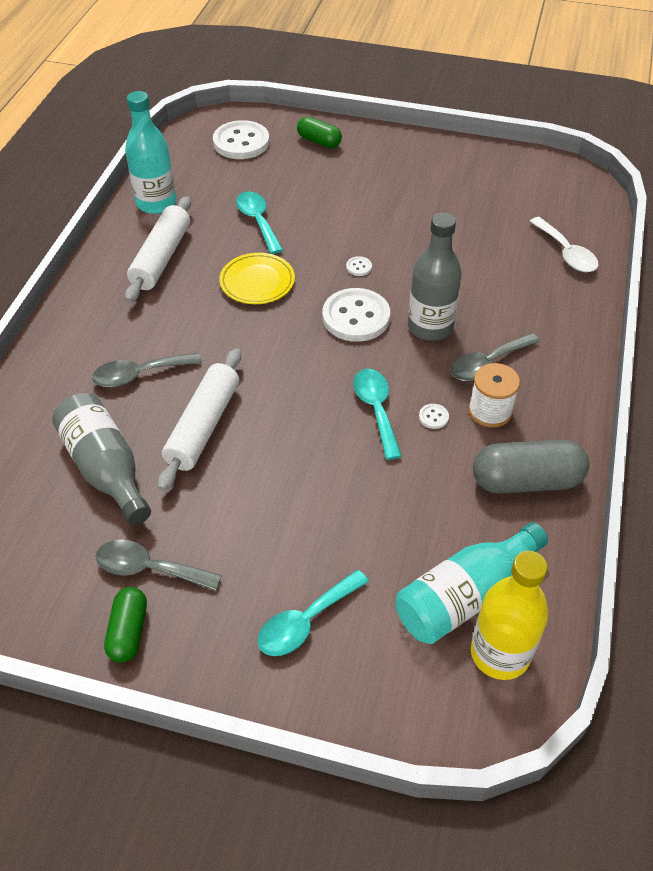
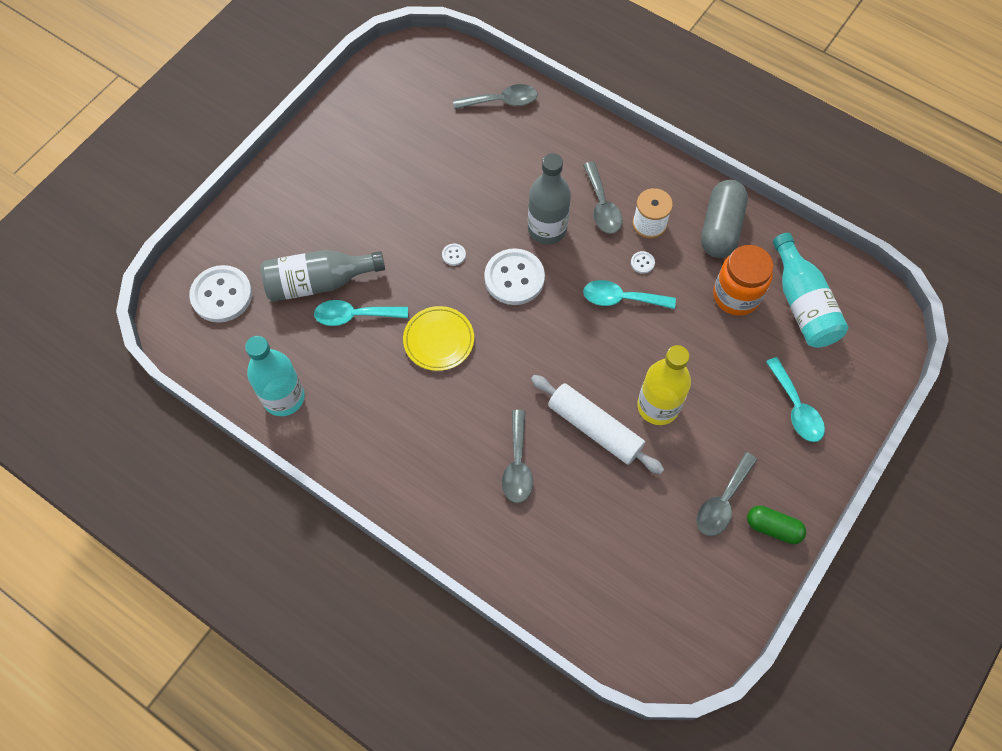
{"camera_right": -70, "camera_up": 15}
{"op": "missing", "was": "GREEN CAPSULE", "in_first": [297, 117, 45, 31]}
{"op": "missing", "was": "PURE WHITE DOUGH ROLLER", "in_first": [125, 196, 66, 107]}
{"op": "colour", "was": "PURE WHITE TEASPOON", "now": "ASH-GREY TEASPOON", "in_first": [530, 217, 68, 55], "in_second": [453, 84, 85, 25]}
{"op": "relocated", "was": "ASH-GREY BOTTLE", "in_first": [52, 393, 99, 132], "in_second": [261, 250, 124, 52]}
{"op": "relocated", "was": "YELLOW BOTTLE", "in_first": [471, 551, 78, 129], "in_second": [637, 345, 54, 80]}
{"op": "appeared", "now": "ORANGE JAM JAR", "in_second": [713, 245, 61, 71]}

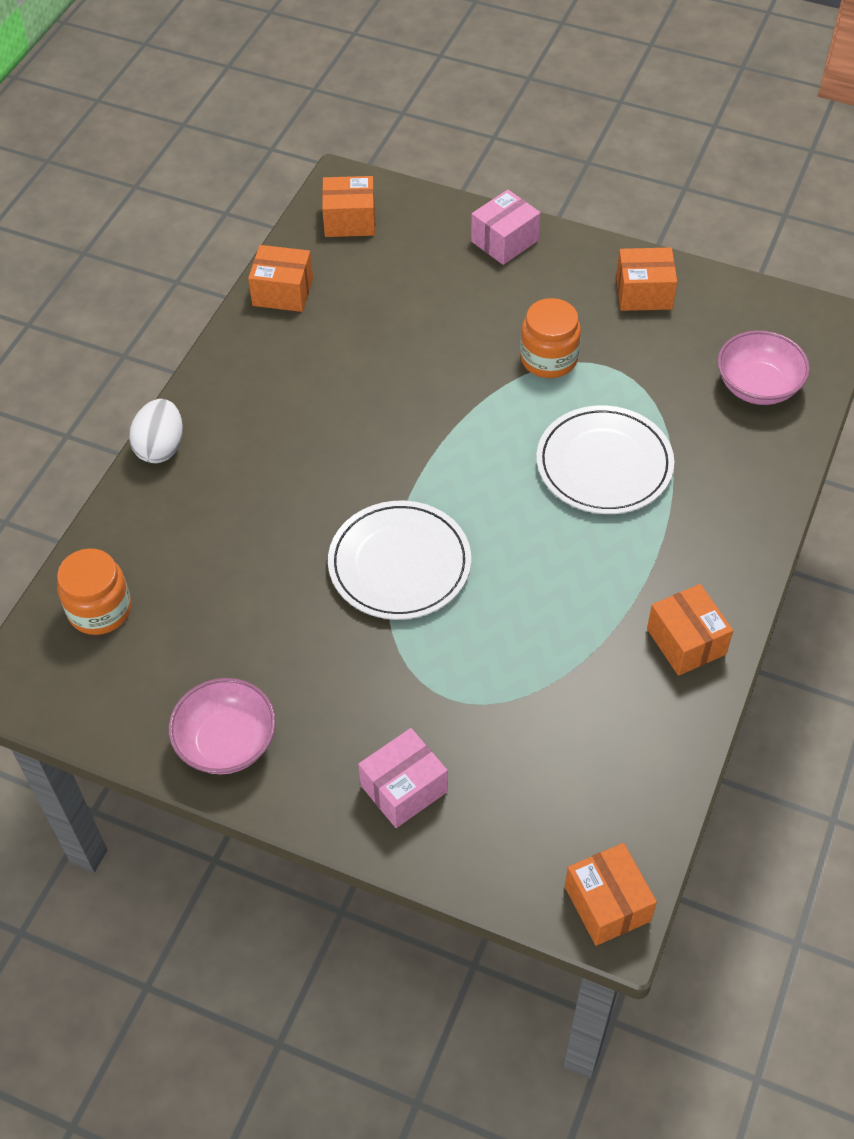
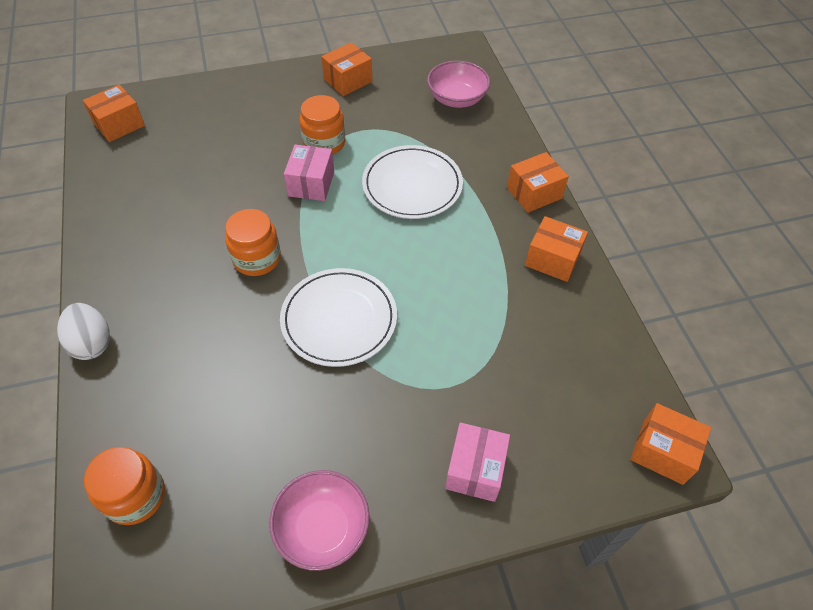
{"camera_right": -40, "camera_up": 0}
{"op": "relocated", "was": "PINK PARCEL", "in_first": [471, 189, 70, 76], "in_second": [284, 145, 50, 56]}
{"op": "relocated", "was": "ORANGE PARCEL", "in_first": [248, 245, 65, 67], "in_second": [507, 152, 62, 61]}
{"op": "appeared", "now": "ORANGE JAM JAR", "in_second": [225, 209, 56, 67]}

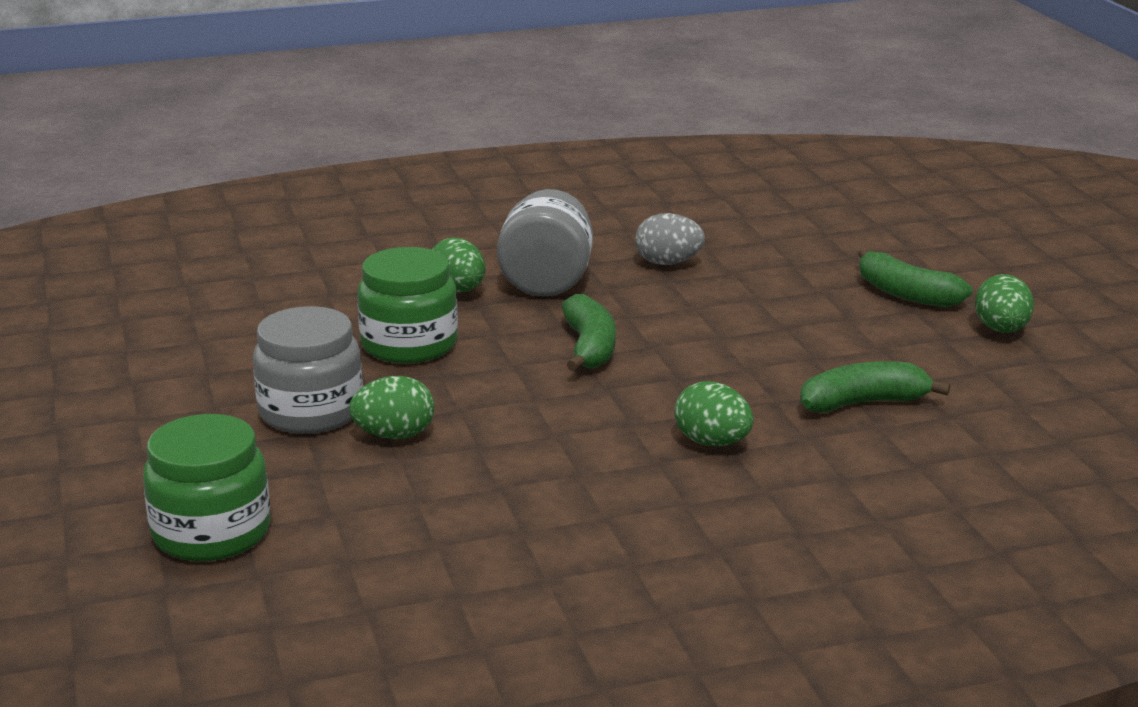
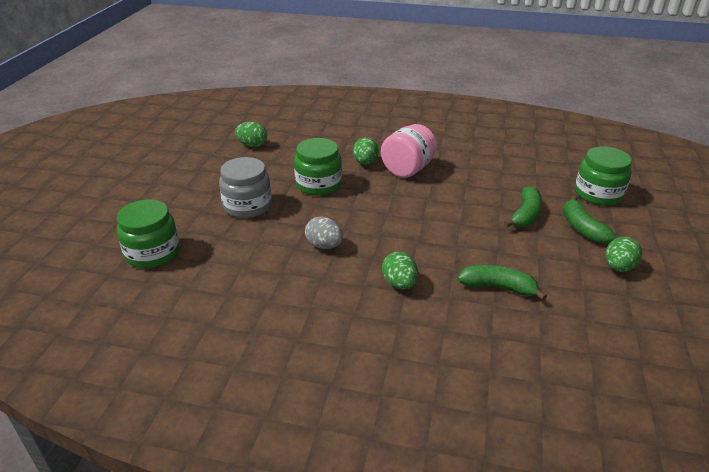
{"camera_right": 30, "camera_up": 10}
{"op": "colour", "was": "ASH-GREY JAM JAR", "now": "PINK JAM JAR", "in_first": [497, 189, 96, 107], "in_second": [381, 124, 56, 54]}
{"op": "relocated", "was": "ASH-GREY EGG", "in_first": [635, 213, 70, 52], "in_second": [305, 217, 38, 32]}
{"op": "relocated", "was": "GREEN TOY BANANA", "in_first": [562, 294, 54, 77], "in_second": [504, 186, 38, 42]}
{"op": "relocated", "was": "GREEN EGG", "in_first": [349, 376, 85, 63], "in_second": [235, 122, 32, 25]}
{"op": "appeared", "now": "GREEN JAM JAR", "in_second": [575, 146, 57, 60]}

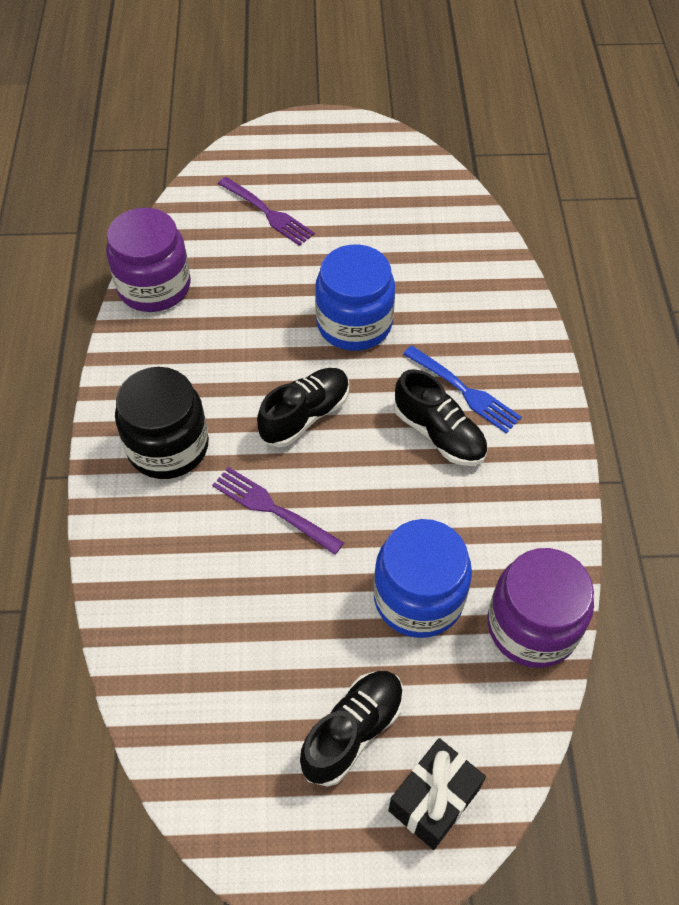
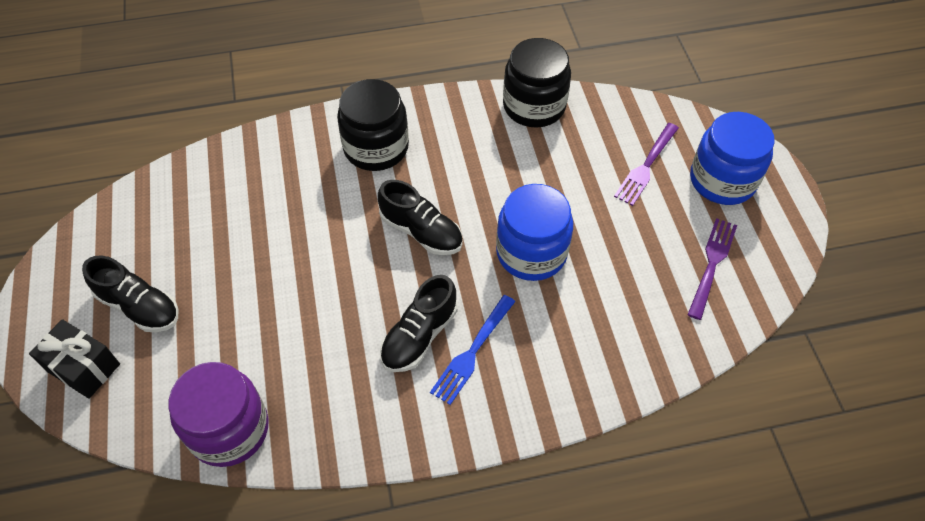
{"camera_right": 80, "camera_up": 0}
{"op": "colour", "was": "ROYAL PURPLE JAM JAR", "now": "EBONY JAM JAR", "in_first": [106, 208, 85, 104], "in_second": [503, 38, 68, 90]}
{"op": "relocated", "was": "ROYAL PURPLE DINNER FORK", "in_first": [212, 467, 132, 88], "in_second": [687, 218, 50, 102]}
{"op": "relocated", "was": "BLUE JAM JAR", "in_first": [373, 519, 99, 119], "in_second": [690, 112, 85, 93]}

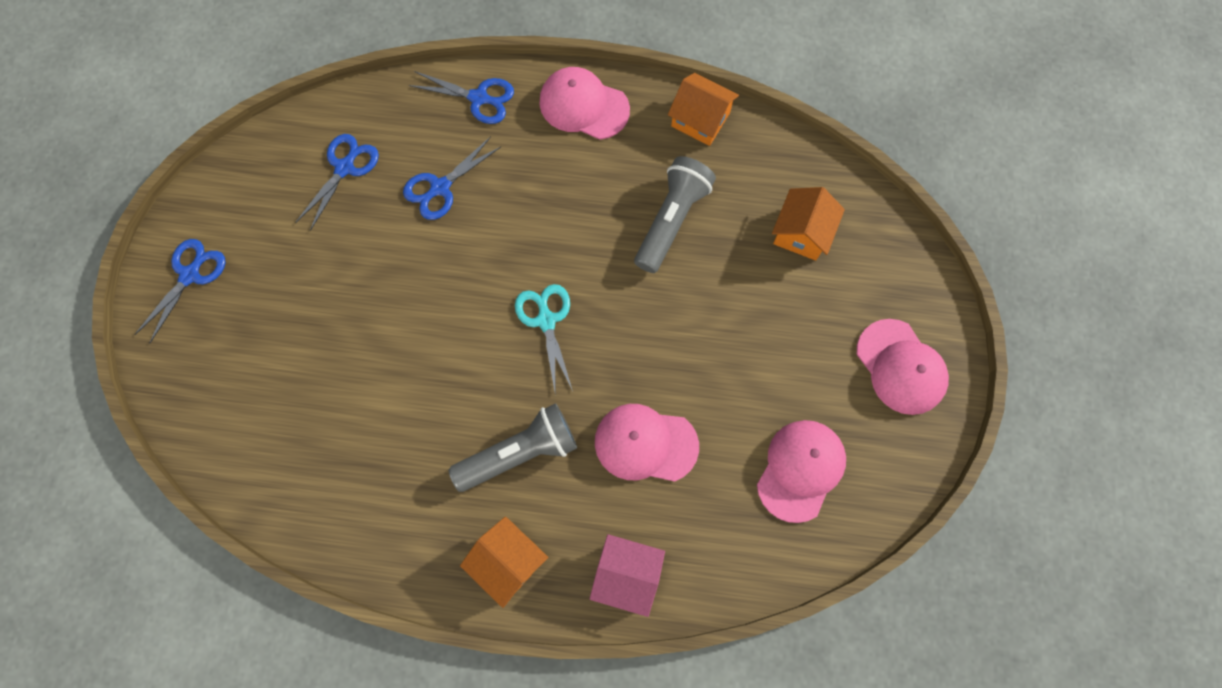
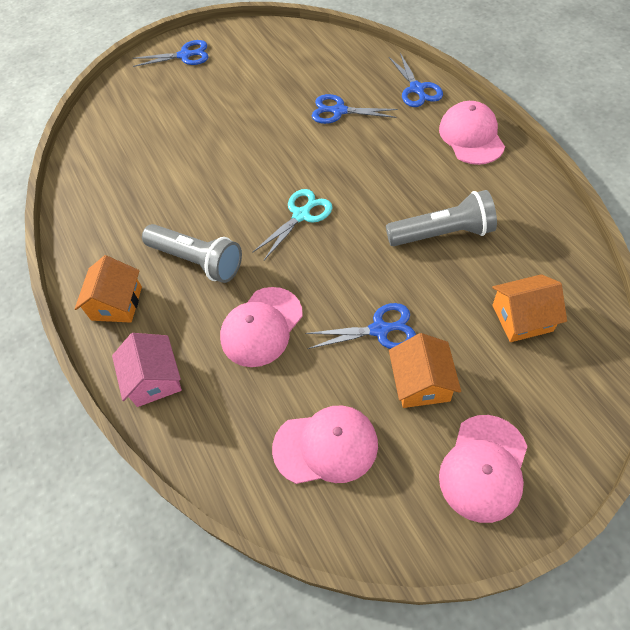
{"camera_right": 60, "camera_up": -15}
{"op": "relocated", "was": "ORANGE TOY HOUSE", "in_first": [668, 73, 71, 73], "in_second": [389, 333, 72, 75]}
{"op": "relocated", "was": "BLUE SCISSORS", "in_first": [295, 134, 84, 97], "in_second": [305, 303, 111, 46]}
{"op": "spun", "was": "PINK CAP", "in_first": [595, 404, 104, 78], "in_second": [220, 287, 83, 80], "clockwise": -120}

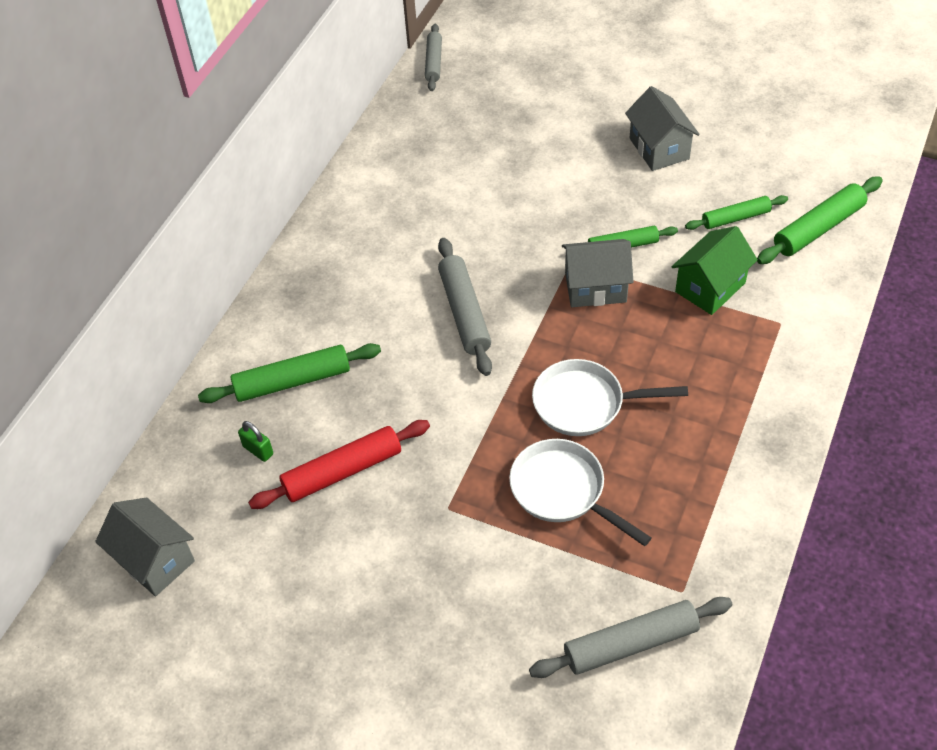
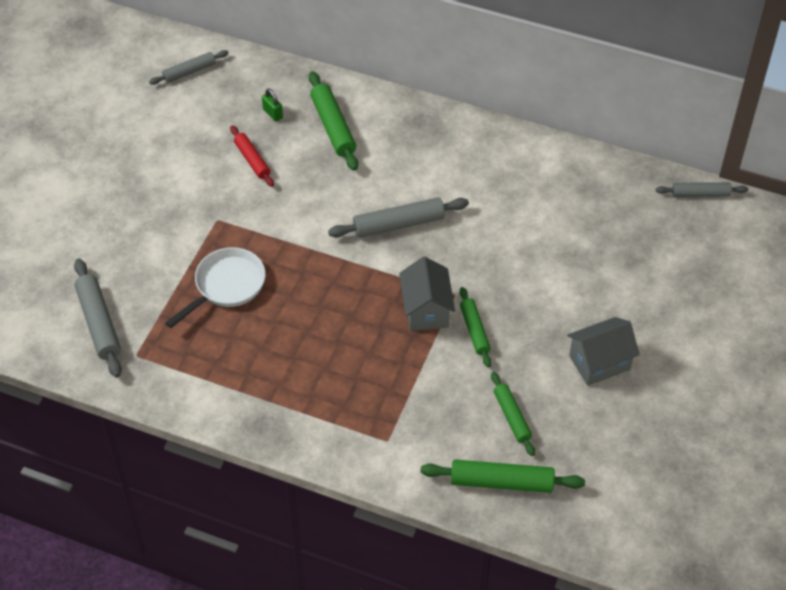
{"camera_right": 85, "camera_up": 0}
{"op": "spun", "was": "GREEN DOUGH ROLLER", "in_first": [757, 177, 126, 87], "in_second": [420, 459, 165, 34], "clockwise": -45}
{"op": "missing", "was": "GREEN TOY HOUSE", "in_first": [672, 226, 86, 89]}
{"op": "missing", "was": "PURE WHITE SKILLET", "in_first": [532, 359, 156, 77]}
{"op": "size", "was": "CRIMSON DOUGH ROLLER", "in_first": [248, 420, 182, 89], "in_second": [230, 125, 44, 62], "ratio": 0.65}
{"op": "spun", "was": "GREEN SMALL LOCK", "in_first": [238, 421, 35, 41], "in_second": [262, 88, 21, 34], "clockwise": -75}
{"op": "exchanged", "was": "ASH-GREY TOY HOUSE", "now": "ASH-GREY DOUGH ROLLER", "in_first": [95, 497, 100, 99], "in_second": [149, 50, 79, 35]}

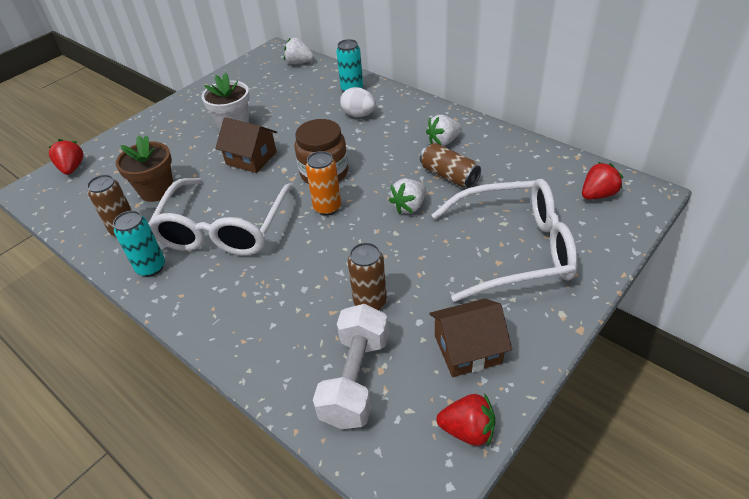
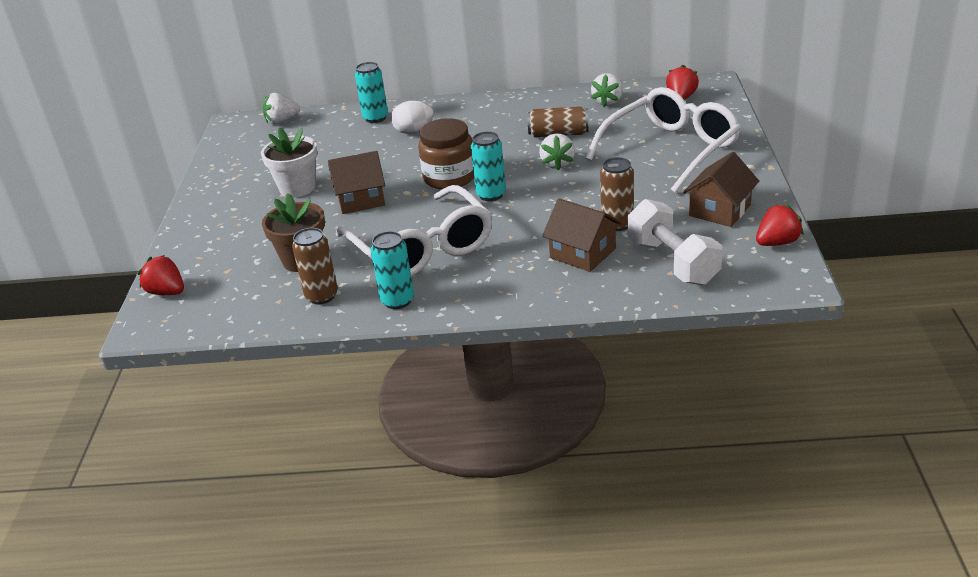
{"camera_right": -40, "camera_up": -10}
{"op": "relocated", "was": "PURE WHITE TOY STRAWBERRY", "in_first": [426, 115, 36, 31], "in_second": [591, 73, 32, 34]}
{"op": "colour", "was": "ORANGE TIN", "now": "AQUA TIN", "in_first": [306, 151, 35, 64], "in_second": [471, 131, 35, 70]}
{"op": "appeared", "now": "BROWN TOY HOUSE", "in_second": [542, 198, 80, 74]}

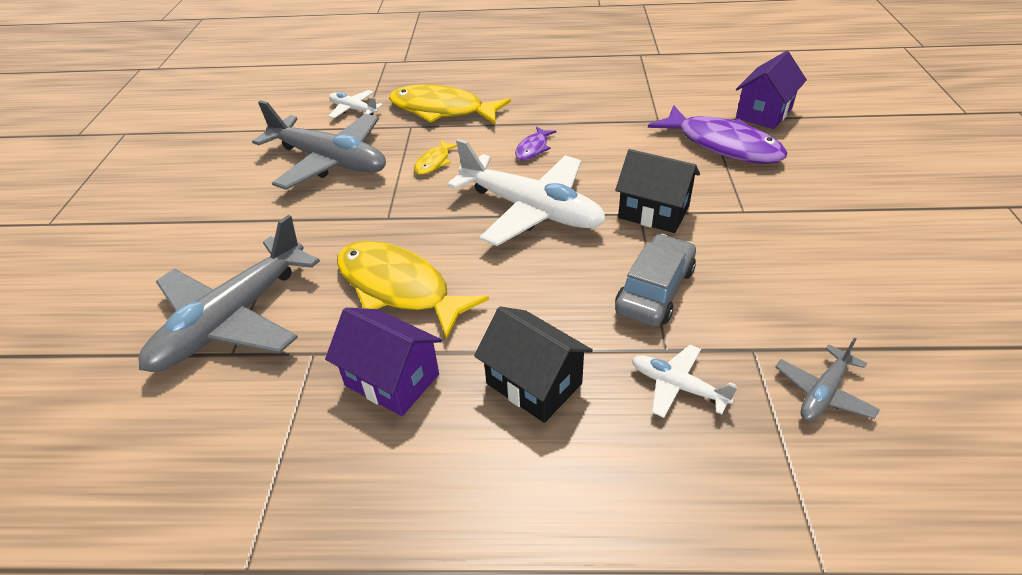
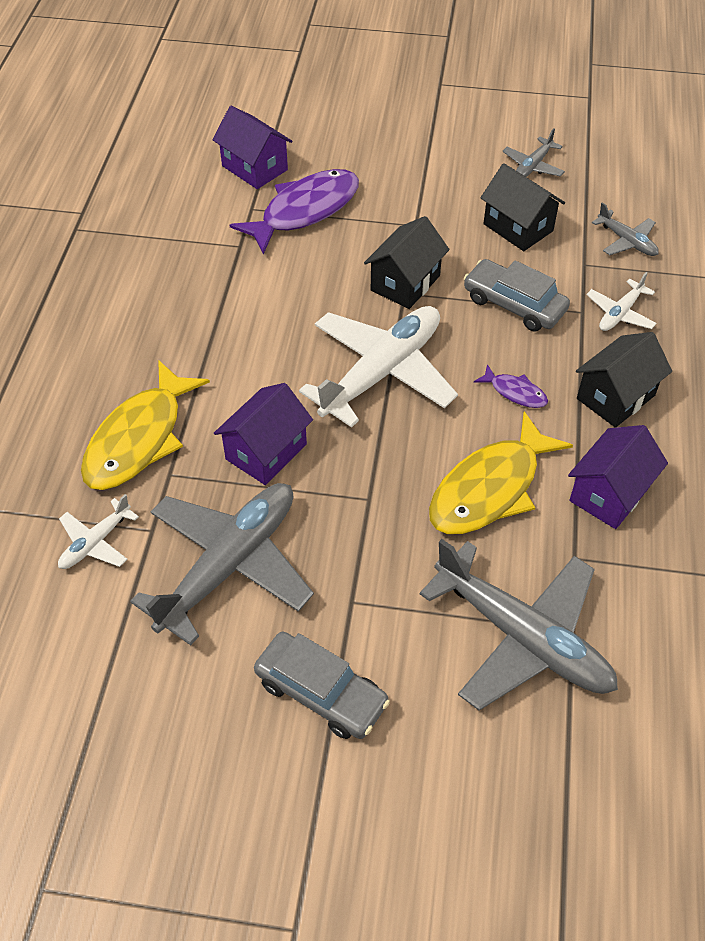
{"camera_right": -85, "camera_up": 10}
{"op": "relocated", "was": "ROYAL PURPLE FISH FIGURE", "in_first": [515, 127, 41, 33], "in_second": [474, 364, 74, 44]}
{"op": "exchanged", "was": "YELLOW FISH FIGURE", "now": "ROYAL PURPLE TOY HOUSE", "in_first": [414, 139, 43, 36], "in_second": [214, 383, 99, 102]}
{"op": "appeared", "now": "ASH-GREY PLANE", "in_second": [502, 128, 63, 49]}
{"op": "appeared", "now": "EBONY TOY HOUSE", "in_second": [481, 163, 84, 88]}
{"op": "appeared", "now": "ASH-GREY TOY CAR", "in_second": [254, 632, 136, 107]}

